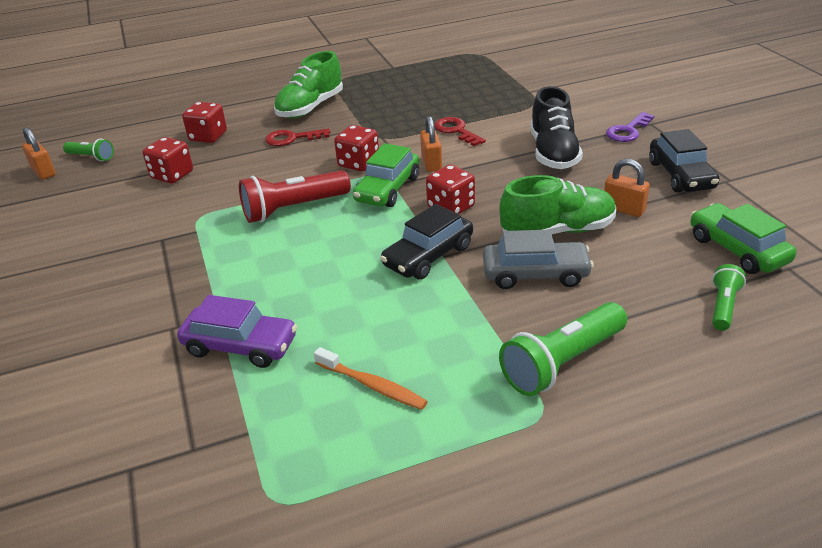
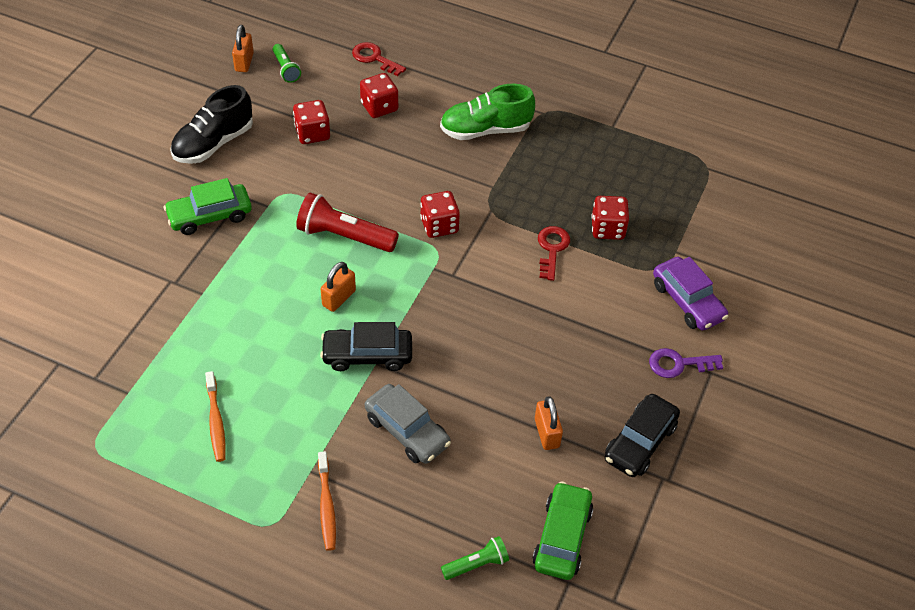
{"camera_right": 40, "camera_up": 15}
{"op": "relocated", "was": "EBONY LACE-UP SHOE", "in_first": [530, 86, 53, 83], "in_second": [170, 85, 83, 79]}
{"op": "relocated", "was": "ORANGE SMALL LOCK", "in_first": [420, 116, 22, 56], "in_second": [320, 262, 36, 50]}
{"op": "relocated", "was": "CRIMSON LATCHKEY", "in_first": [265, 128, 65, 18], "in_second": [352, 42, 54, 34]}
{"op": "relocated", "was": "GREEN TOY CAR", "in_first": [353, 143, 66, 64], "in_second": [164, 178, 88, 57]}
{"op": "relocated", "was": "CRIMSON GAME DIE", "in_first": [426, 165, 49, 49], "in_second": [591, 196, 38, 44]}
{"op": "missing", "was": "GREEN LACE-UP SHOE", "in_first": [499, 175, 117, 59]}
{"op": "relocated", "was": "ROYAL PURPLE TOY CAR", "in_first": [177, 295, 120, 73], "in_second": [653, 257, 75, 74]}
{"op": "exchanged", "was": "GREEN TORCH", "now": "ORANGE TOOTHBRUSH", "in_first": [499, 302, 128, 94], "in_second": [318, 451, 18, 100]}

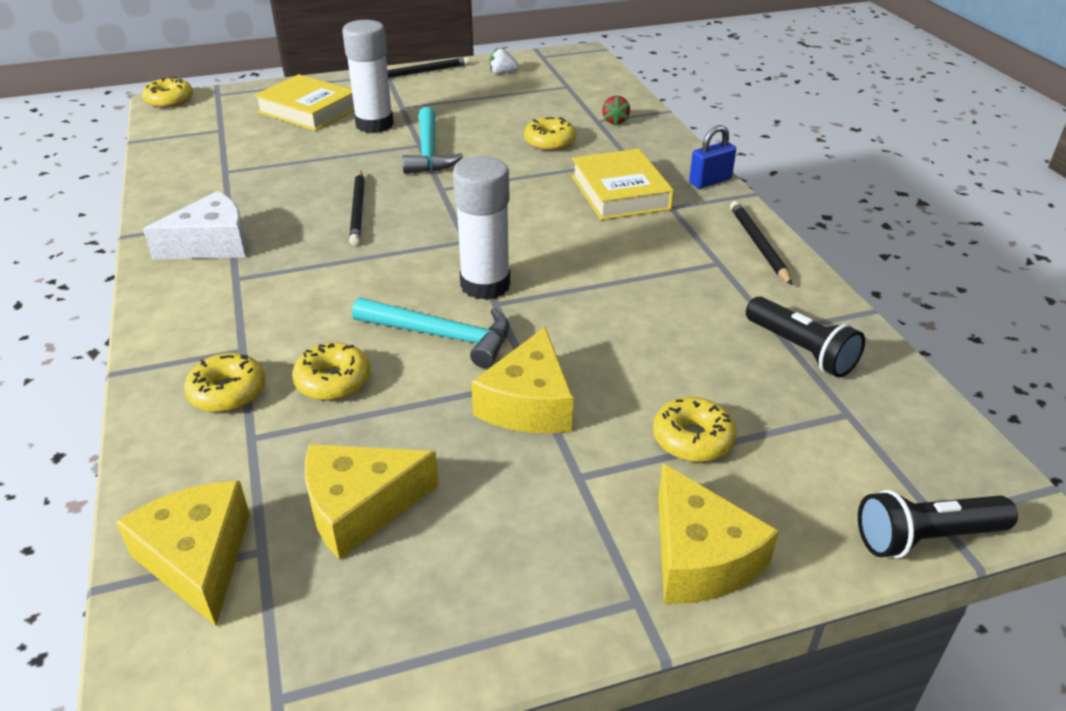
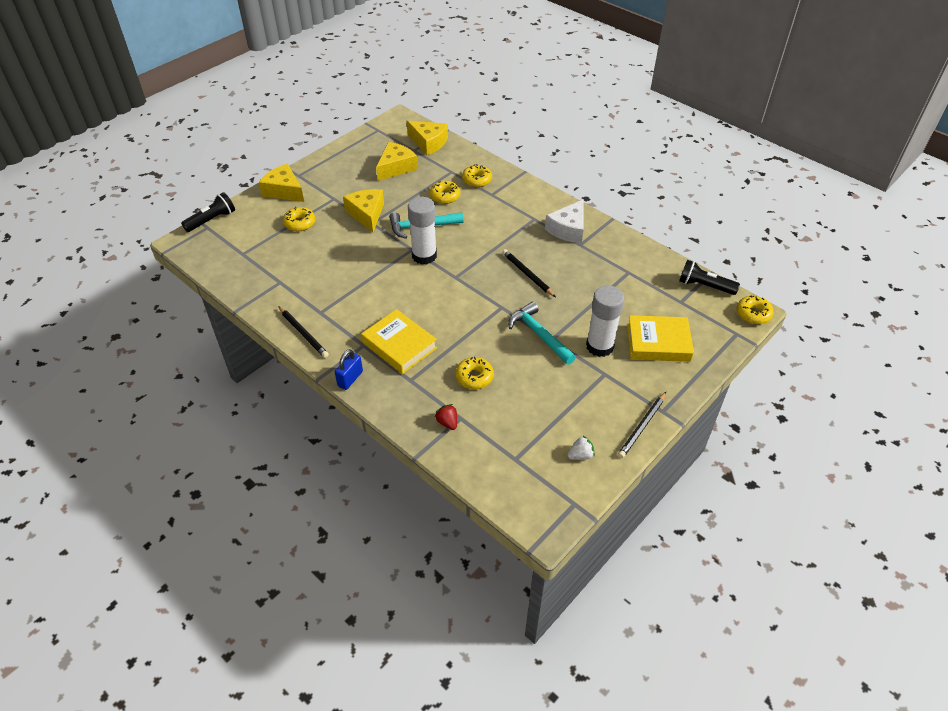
{"camera_right": 150, "camera_up": 10}
{"op": "relocated", "was": "EBONY TORCH", "in_first": [746, 297, 119, 81], "in_second": [679, 260, 61, 35]}

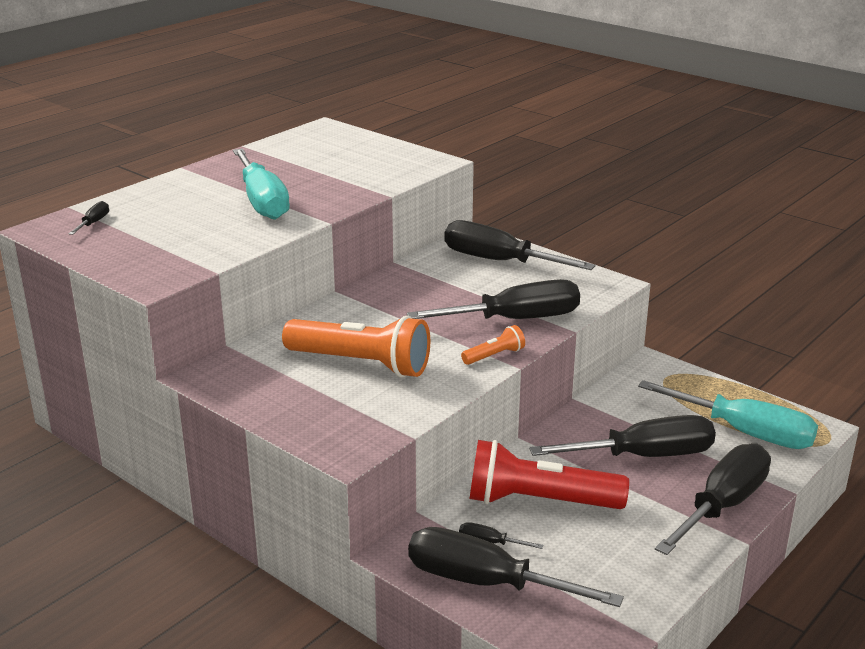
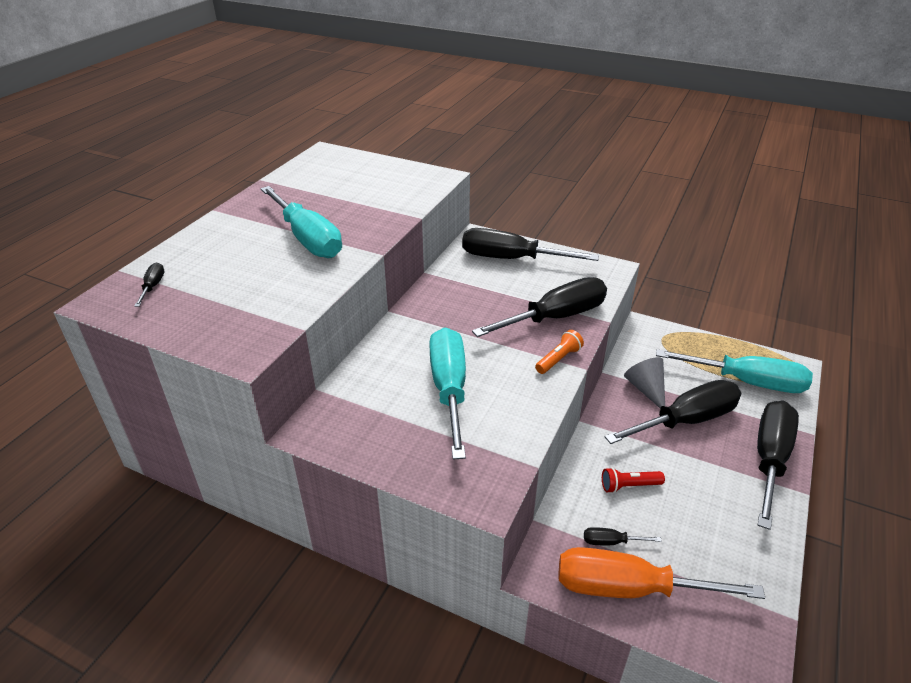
{"camera_right": -15, "camera_up": 10}
{"op": "exchanged", "was": "ORANGE TORCH", "now": "AQUA SCREWDRIVER", "in_first": [282, 316, 148, 62], "in_second": [430, 328, 36, 131]}
{"op": "size", "was": "CRIMSON TORCH", "in_first": [470, 440, 159, 69], "in_second": [602, 467, 63, 26], "ratio": 0.45}
{"op": "colour", "was": "EBONY SCREWDRIVER", "now": "ORANGE SCREWDRIVER", "in_first": [408, 527, 216, 80], "in_second": [558, 547, 207, 52]}
{"op": "appeared", "now": "ASH-GREY CONE SHAPE", "in_second": [624, 357, 41, 52]}

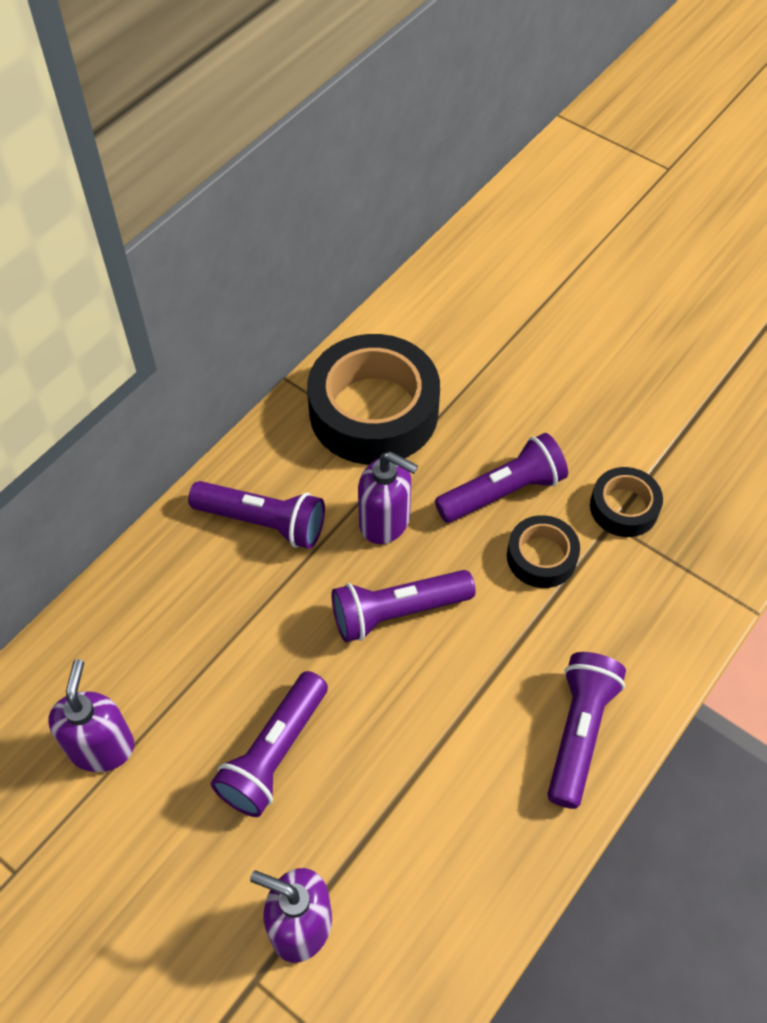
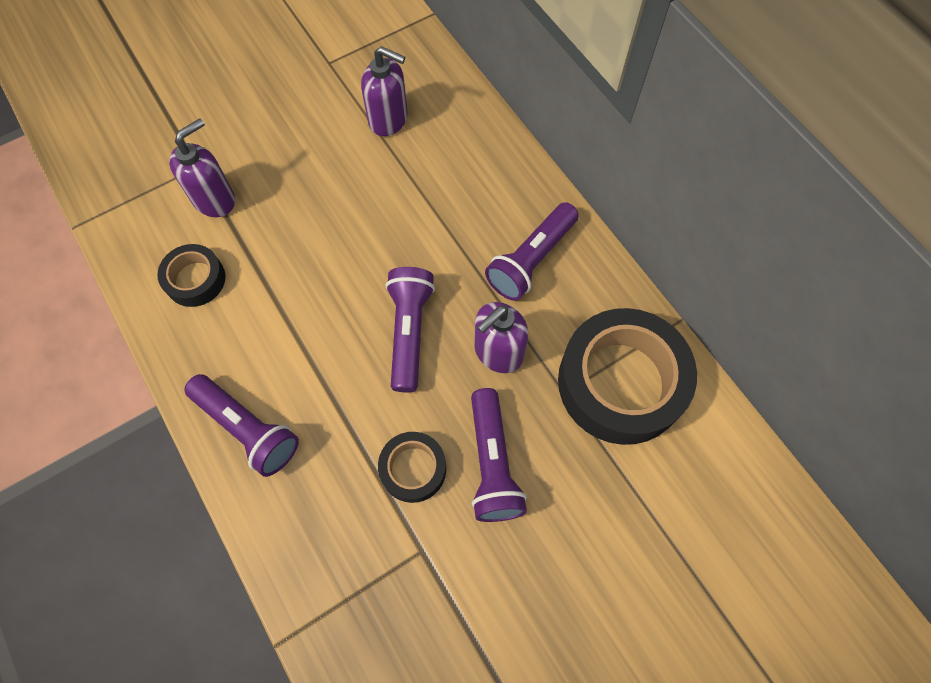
{"camera_right": 110, "camera_up": 10}
{"op": "relocated", "was": "EBONY TAPE", "in_first": [590, 467, 73, 70], "in_second": [157, 244, 68, 63]}
{"op": "missing", "was": "ROYAL PURPLE TORCH", "in_first": [211, 671, 117, 146]}

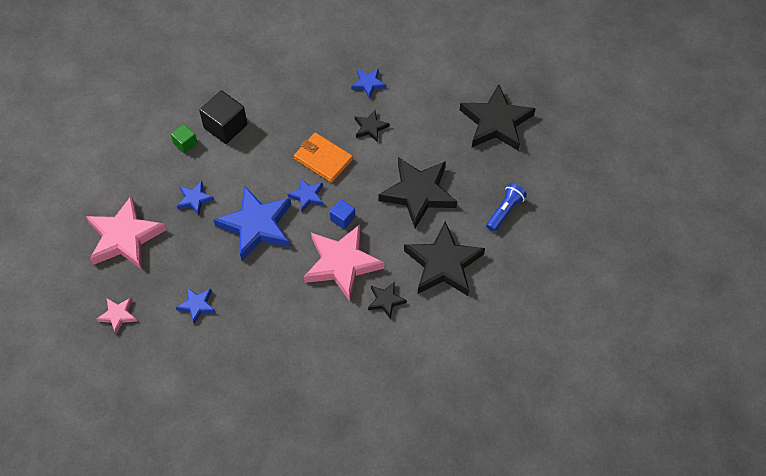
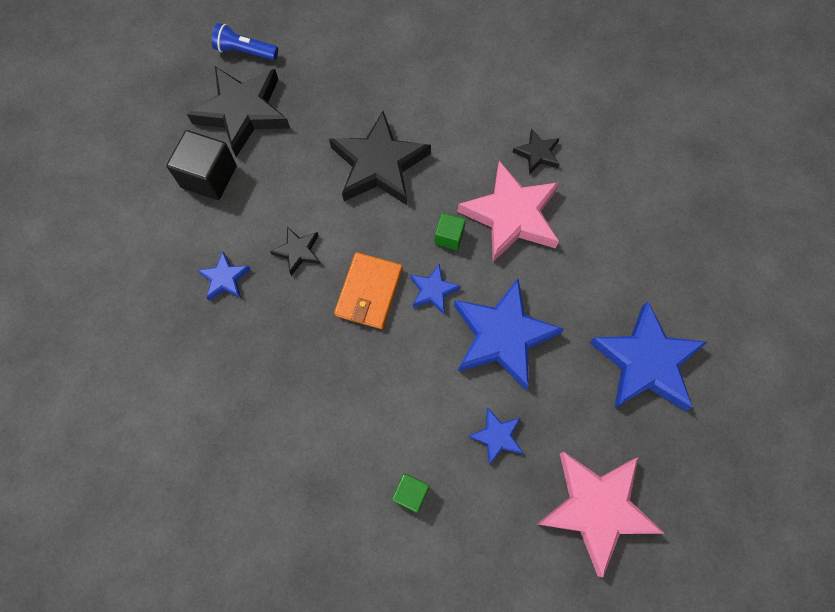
{"camera_right": -110, "camera_up": 10}
{"op": "relocated", "was": "EBONY BLOCK", "in_first": [199, 90, 48, 54], "in_second": [166, 130, 71, 70]}
{"op": "relocated", "was": "BLUE TORCH", "in_first": [486, 183, 41, 49], "in_second": [211, 23, 67, 37]}
{"op": "colour", "was": "BLUE BLOCK", "now": "GREEN BLOCK", "in_first": [330, 199, 25, 30], "in_second": [434, 213, 32, 37]}
{"op": "missing", "was": "EBONY FIVE-POINTED STAR", "in_first": [404, 221, 81, 75]}
{"op": "size", "was": "BLUE FIVE-POINTED STAR", "in_first": [176, 288, 40, 36], "in_second": [589, 301, 118, 110], "ratio": 2.09}
{"op": "missing", "was": "PINK FIVE-POINTED STAR", "in_first": [96, 298, 41, 36]}

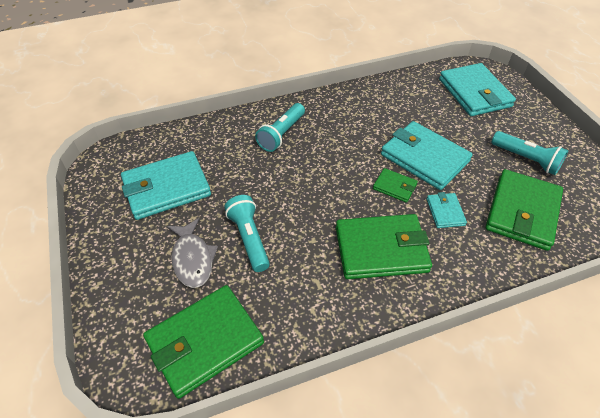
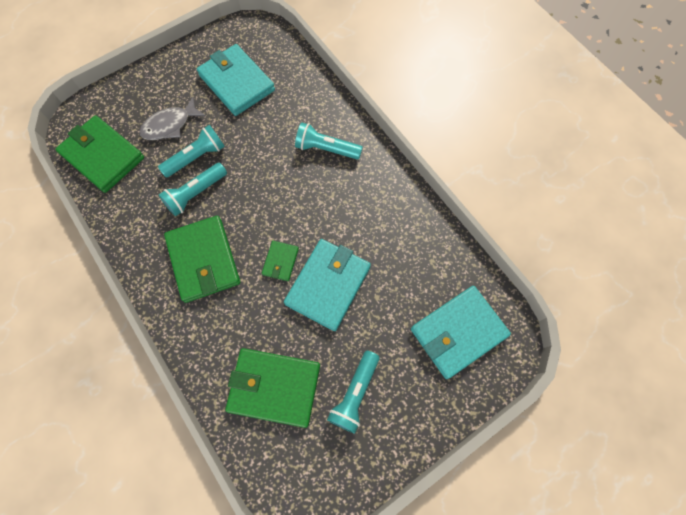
{"camera_right": 75, "camera_up": 20}
{"op": "missing", "was": "AQUA BILLFOLD", "in_first": [427, 192, 40, 36]}
{"op": "appeared", "now": "AQUA TORCH", "in_second": [159, 163, 68, 53]}

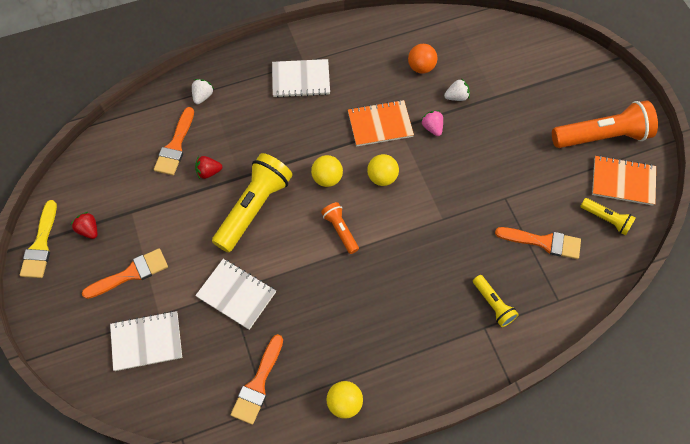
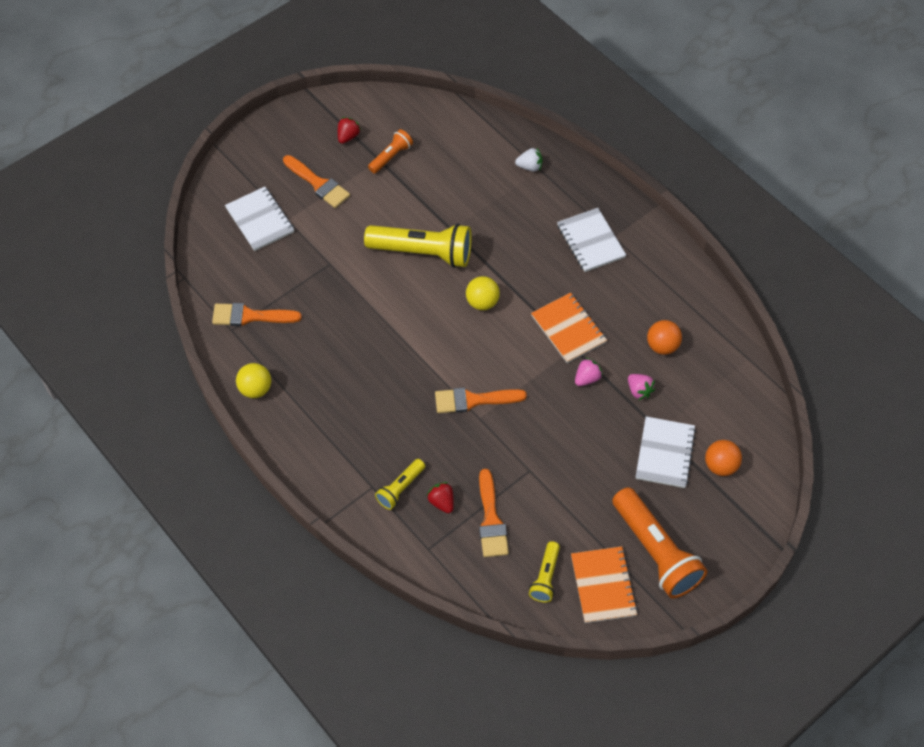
{"camera_right": 70, "camera_up": -5}
{"op": "colour", "was": "PURE WHITE TOY STRAWBERRY", "now": "PINK TOY STRAWBERRY", "in_first": [444, 78, 26, 23], "in_second": [628, 374, 27, 26]}
{"op": "relocated", "was": "ORANGE BRUSH", "in_first": [154, 107, 40, 68], "in_second": [435, 388, 92, 25]}
{"op": "missing", "was": "YELLOW SPHERE", "in_first": [367, 154, 32, 32]}
{"op": "relocated", "was": "CRIMSON TOY STRAWBERRY", "in_first": [195, 156, 27, 23], "in_second": [427, 482, 27, 31]}
{"op": "missing", "was": "YELLOW BRUSH", "in_first": [20, 200, 37, 78]}
{"op": "relocated", "was": "ORANGE TORCH", "in_first": [321, 202, 38, 52], "in_second": [368, 129, 45, 45]}
{"op": "relocated", "was": "PURE WHITE NOTEPAD", "in_first": [195, 259, 81, 71], "in_second": [636, 416, 60, 72]}
{"op": "appeared", "now": "ORANGE SPHERE", "in_second": [705, 440, 37, 36]}

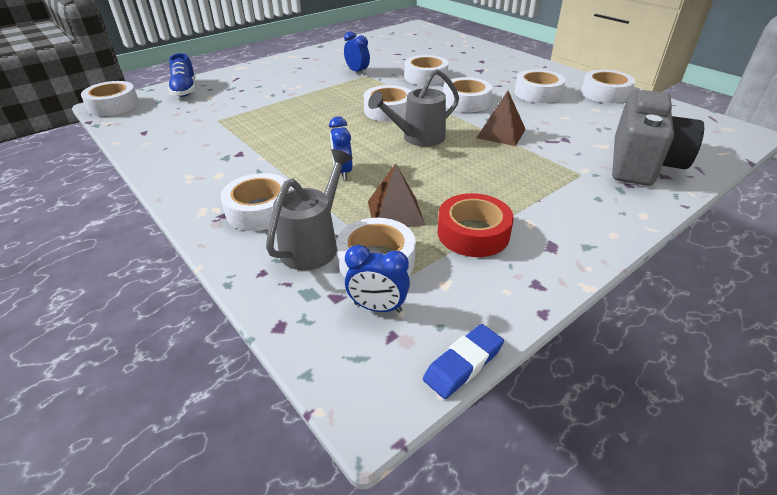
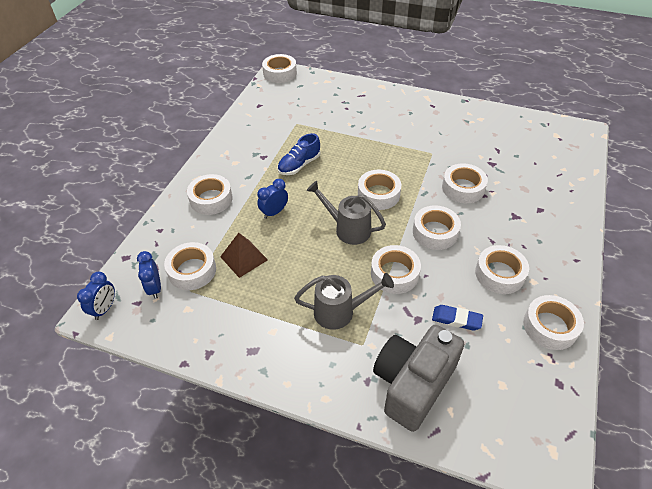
{"camera_right": 60, "camera_up": 10}
{"op": "relocated", "was": "BLUE ALARM CLOCK", "in_first": [344, 31, 26, 44], "in_second": [77, 271, 38, 49]}
{"op": "relocated", "was": "BLUE LACE-UP SHOE", "in_first": [168, 53, 28, 44], "in_second": [277, 133, 44, 42]}
{"op": "spun", "was": "ASH-GREY CAMERA", "in_first": [612, 90, 92, 96], "in_second": [373, 325, 91, 107], "clockwise": 135}
{"op": "exchanged", "was": "BROWN SOLID PYRAMID", "now": "PURE WHITE TAPE", "in_first": [477, 91, 49, 55], "in_second": [371, 245, 50, 49]}
{"op": "relocated", "was": "ASH-GREY SPRINKLING CAN", "in_first": [266, 149, 87, 121], "in_second": [294, 273, 100, 57]}
{"op": "missing", "was": "CRIMSON TAPE", "in_first": [438, 193, 76, 64]}
{"op": "relocated", "was": "BLUE ERASER", "in_first": [423, 324, 81, 75], "in_second": [432, 305, 51, 26]}

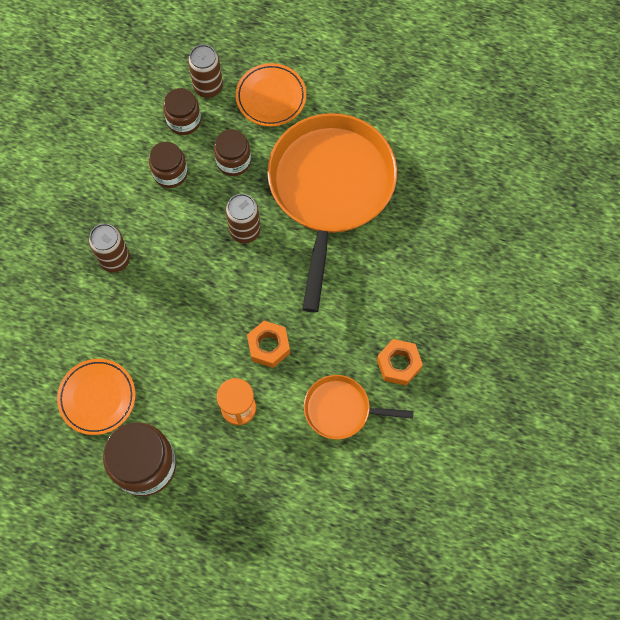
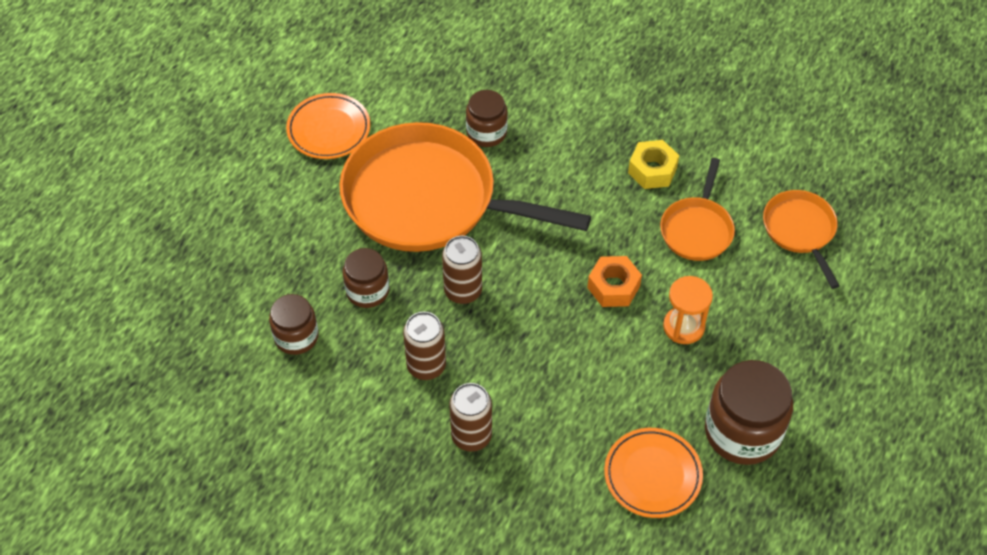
{"camera_right": -80, "camera_up": -15}
{"op": "relocated", "was": "BROWN TIN", "in_first": [188, 44, 35, 54], "in_second": [403, 312, 43, 68]}
{"op": "relocated", "was": "ORANGE DINNER PLATE", "in_first": [236, 63, 70, 64], "in_second": [286, 93, 84, 66]}
{"op": "relocated", "was": "BROWN JAM JAR", "in_first": [149, 142, 39, 46], "in_second": [466, 90, 42, 57]}
{"op": "colour", "was": "ORANGE HEXAGON NUT", "now": "YELLOW HEXAGON NUT", "in_first": [377, 339, 46, 46], "in_second": [628, 140, 51, 49]}
{"op": "appeared", "now": "ORANGE SKILLET", "in_second": [763, 190, 77, 99]}

